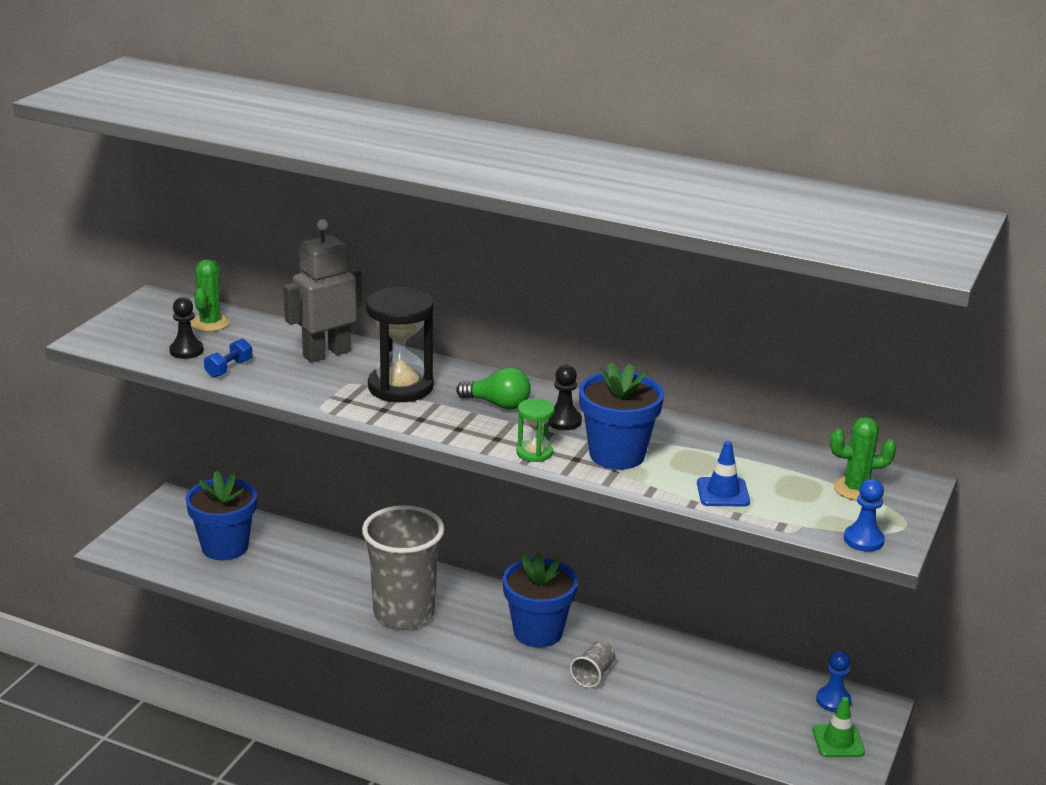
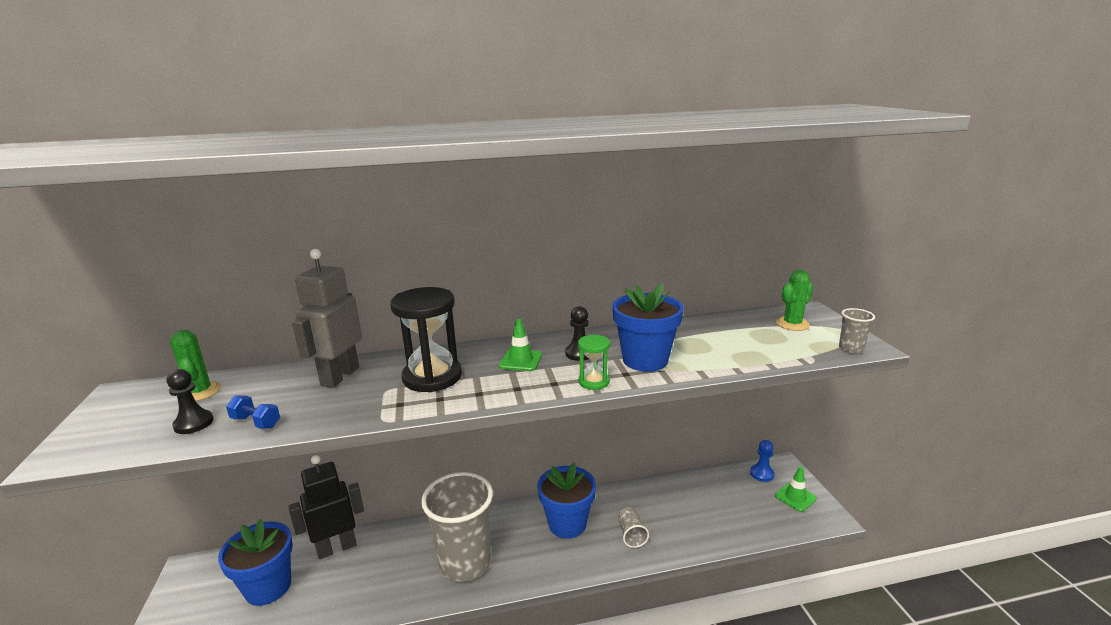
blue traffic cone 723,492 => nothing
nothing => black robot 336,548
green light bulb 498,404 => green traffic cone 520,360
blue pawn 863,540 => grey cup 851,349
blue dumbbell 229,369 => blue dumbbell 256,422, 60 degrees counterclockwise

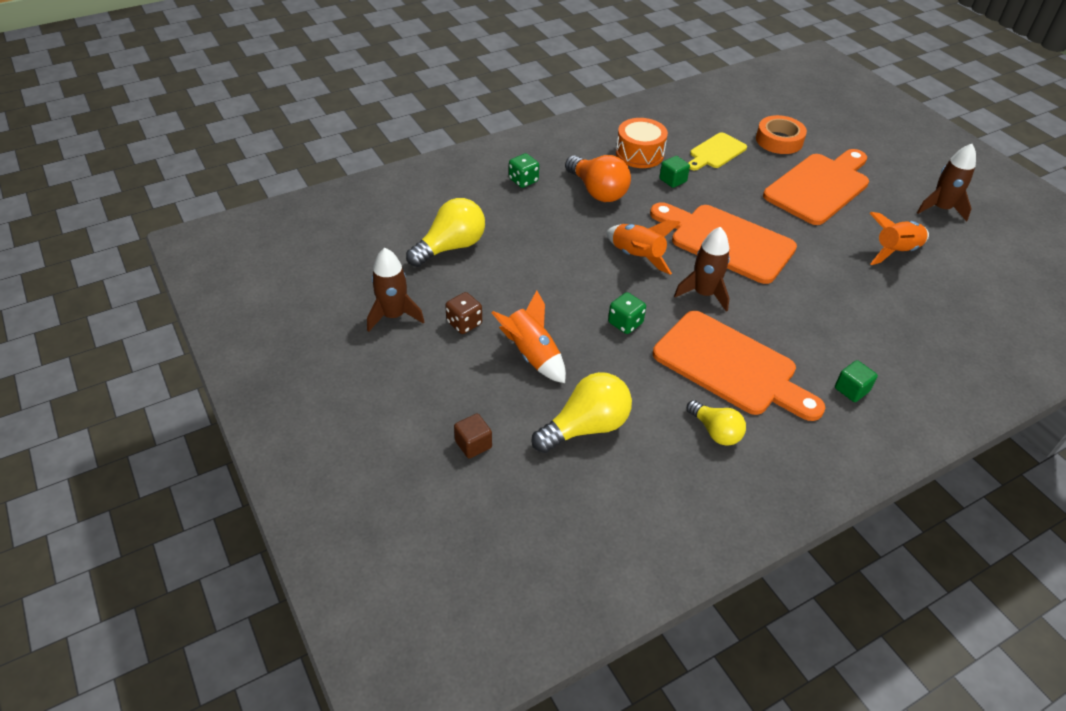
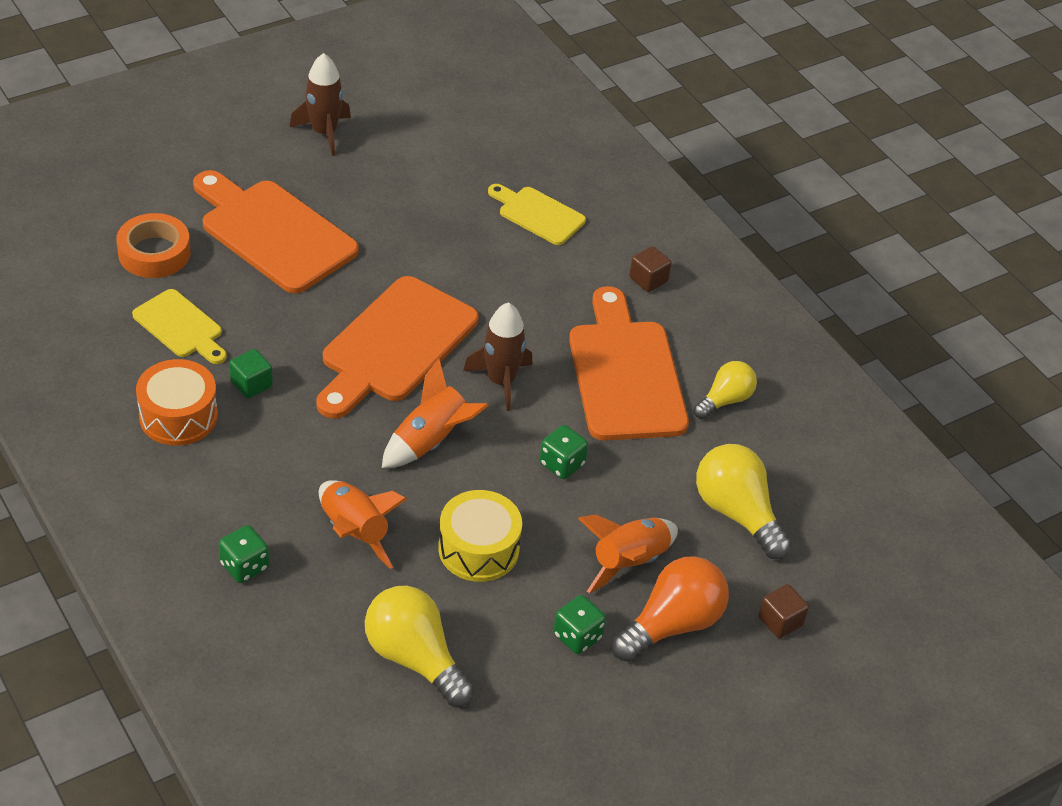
brown rocket 393,316 => nothing
nothing => yellow drum 478,549
nothing => yellow cutting board 538,214
orange light bulb 597,191 => orange light bulb 672,624, moved
orange rocket 895,252 => orange rocket 354,532, moved
brown dice 464,323 => green dice 577,636
green cube 851,390 => brown cube 648,279
orange cutting board 730,366 => orange cutting board 625,373, 45 degrees counterclockwise

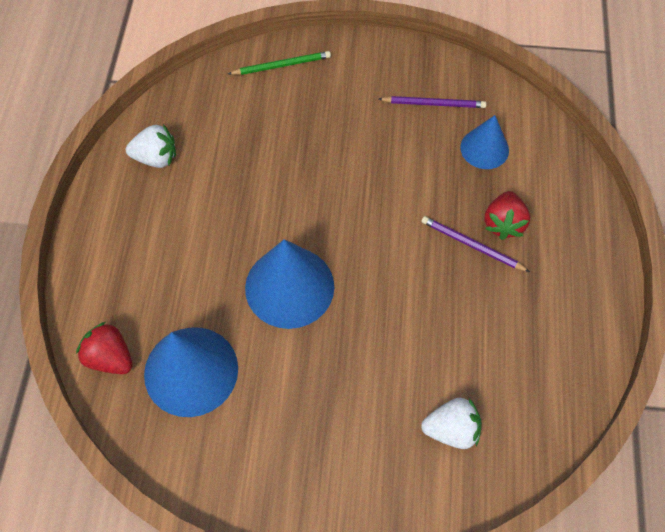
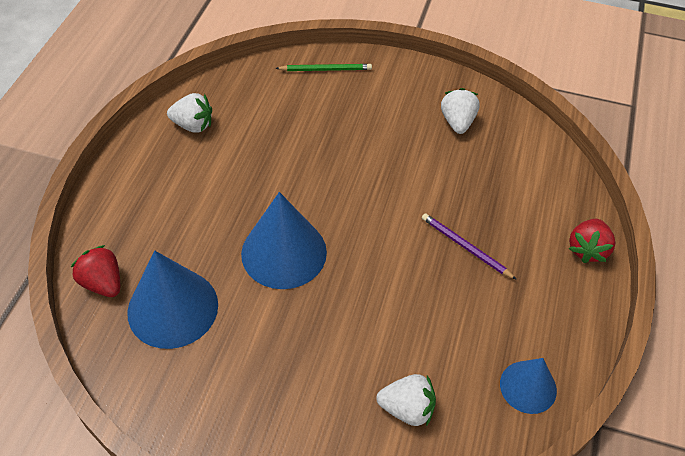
blue cone 484,148 => blue cone 528,387, moved
red strawberry 503,223 => red strawberry 587,249, moved
purple pencil 434,104 => white strawberry 457,122

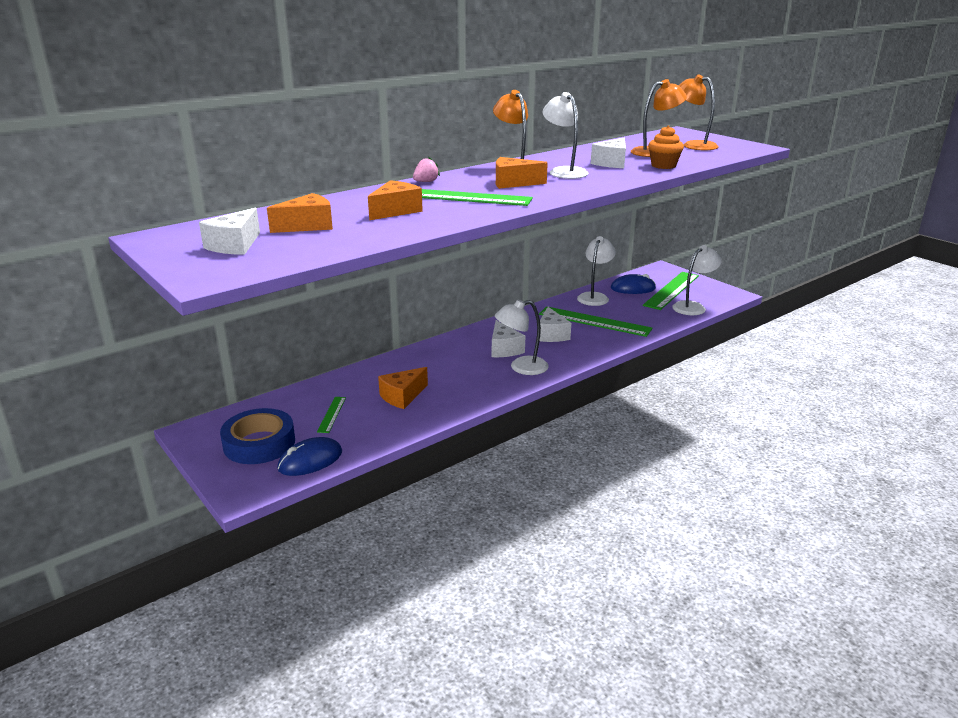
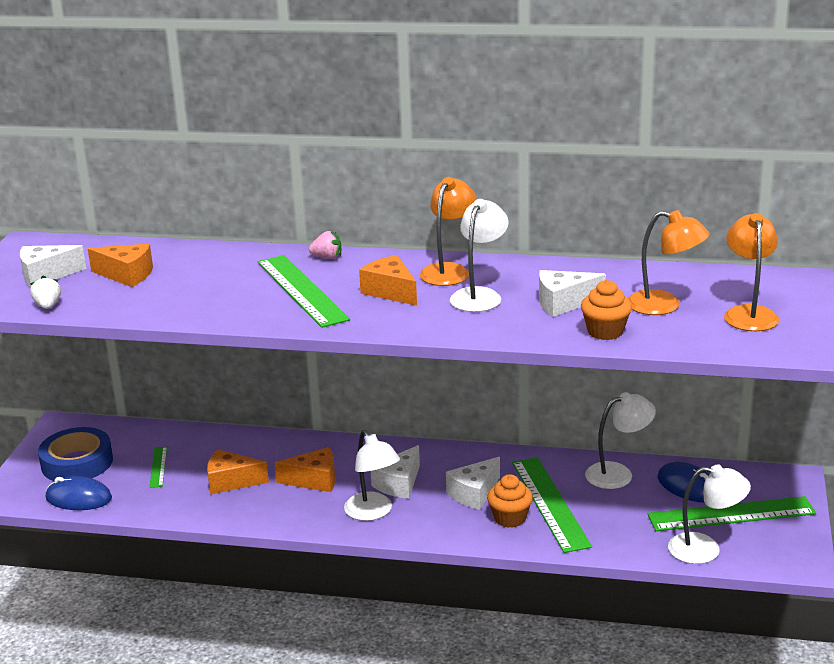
nothing => white strawberry 48,306
nothing => orange cupcake 510,518
orange cheese 395,211 => orange cheese 314,480, moved
green ruler 332,414 => green ruler 158,467, 60 degrees counterclockwise
white lamp 521,367 => white lamp 373,512, 150 degrees counterclockwise

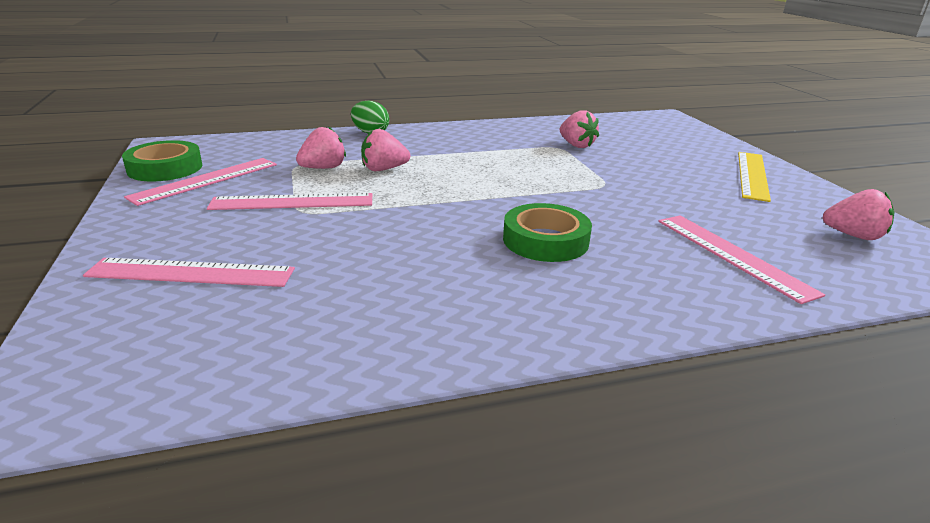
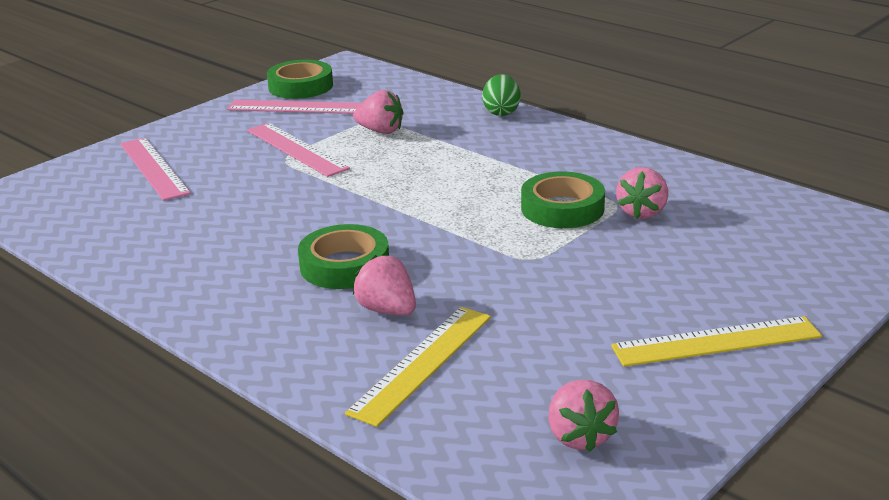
nothing => green tape 562,208
pink strawberry 384,169 => pink strawberry 387,310, moved
pink ruler 732,255 => yellow ruler 422,363

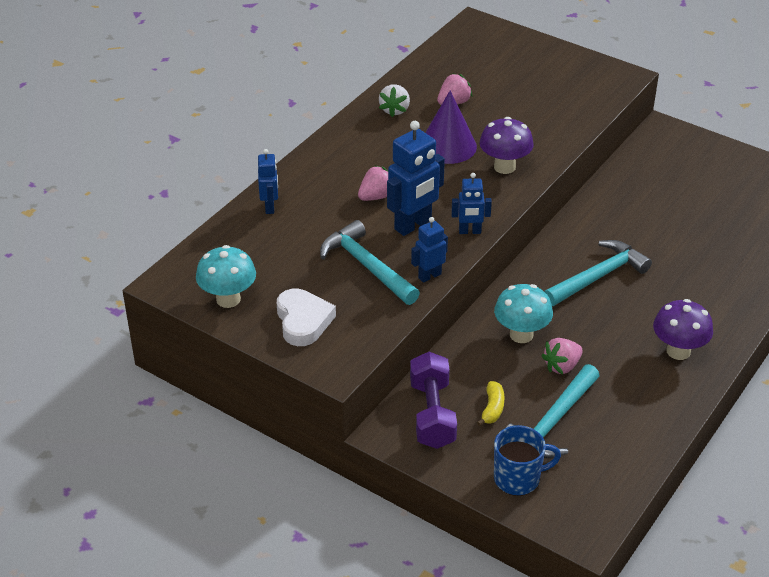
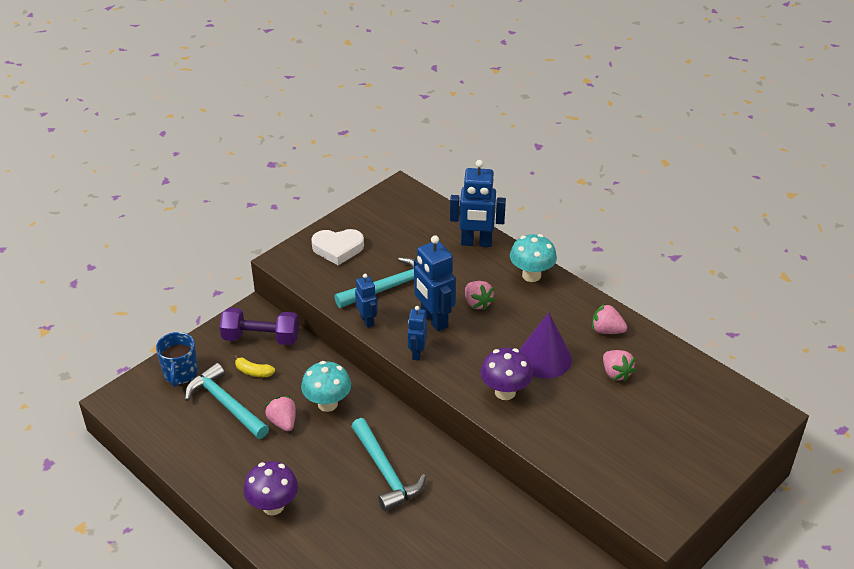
turquoise mushroom 228,299 => turquoise mushroom 531,275, moved
white strawberry 395,110 => pink strawberry 606,330
blue robot 270,207 => blue robot 476,243, x1.73

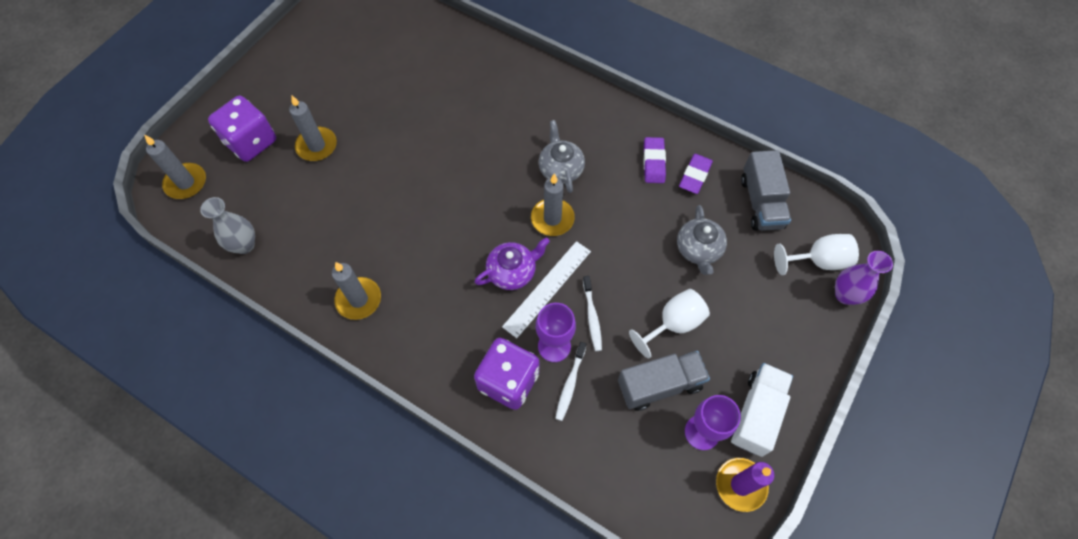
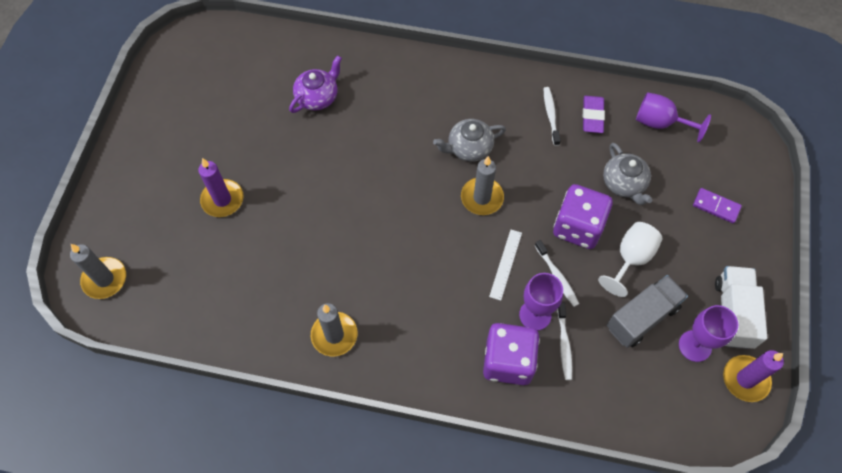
grey vase 244,245 => nothing
white goblet 818,261 => nothing
purple vase 845,295 => nothing
nothing => purple domino 716,206
purple dice 251,142 => purple dice 578,227, moved
purple teapot 512,272 => purple teapot 318,97, moved
purple eraser 653,162 => white toothbrush 550,115
grey truck 761,202 => purple goblet 660,123
grey candle 317,146 => purple candle 222,199
grey teapot 560,169 => grey teapot 469,148, 75 degrees counterclockwise
white ruler 547,288 => white ruler 505,264, x0.66

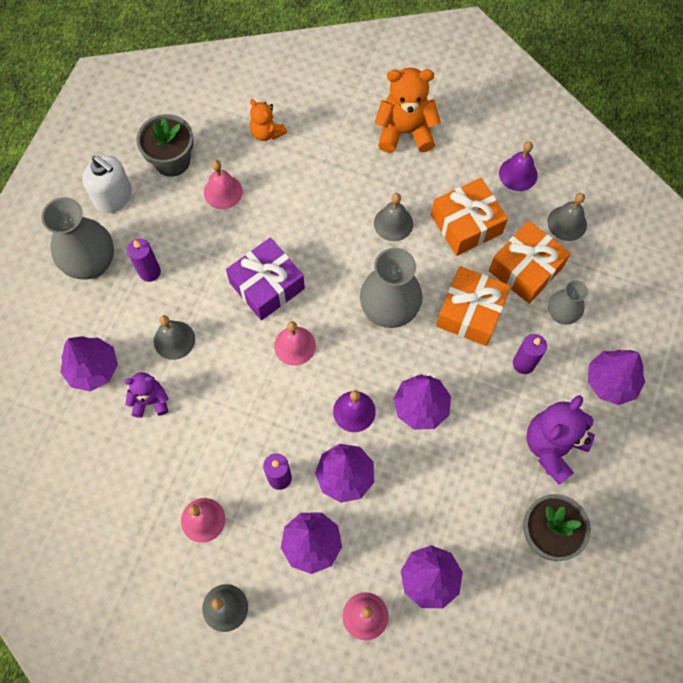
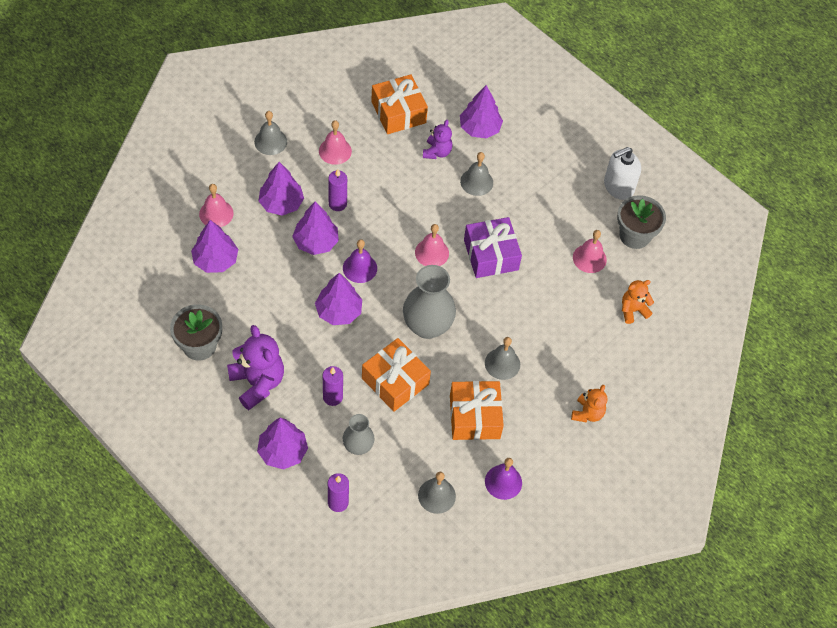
grey vase 91,264 => nothing
purple candle 149,272 => purple candle 338,502, moved
orange gift 525,269 => orange gift 398,112, moved
orange teddy bear 405,131 => orange teddy bear 587,413, x0.58

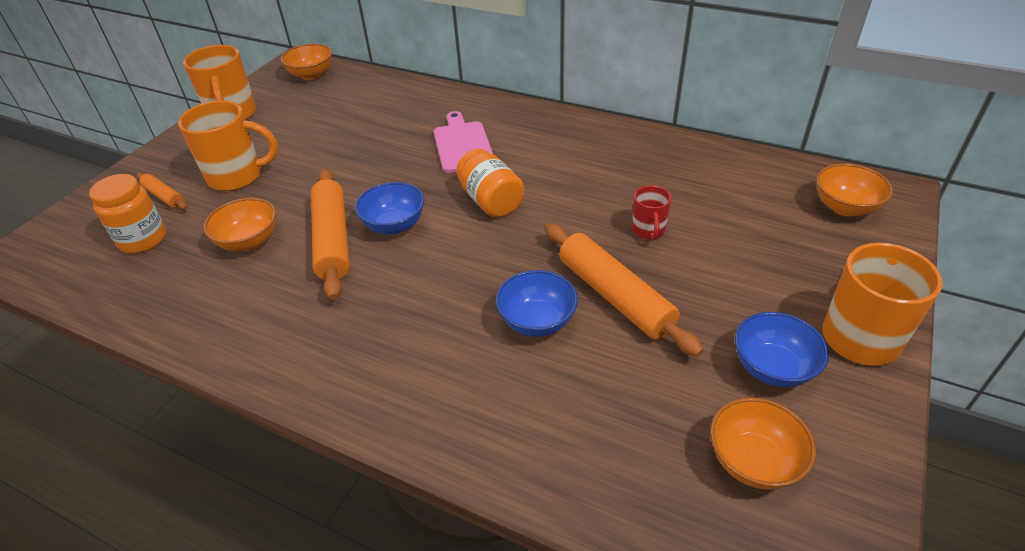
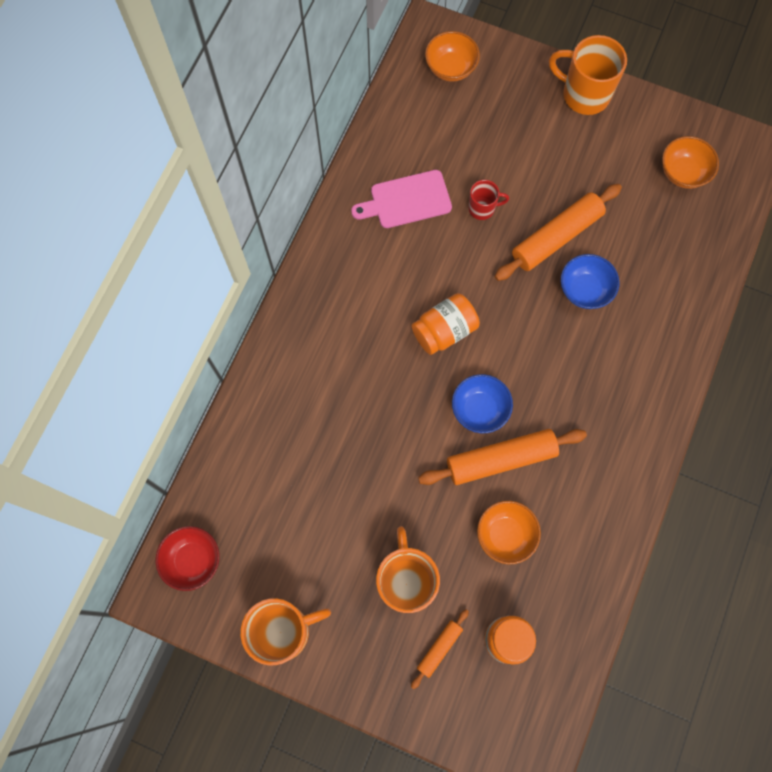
blue bowl 772,368 => nothing
pink cutting board 462,145 => pink cutting board 406,200, moved
orange bowl 311,75 => red bowl 192,560

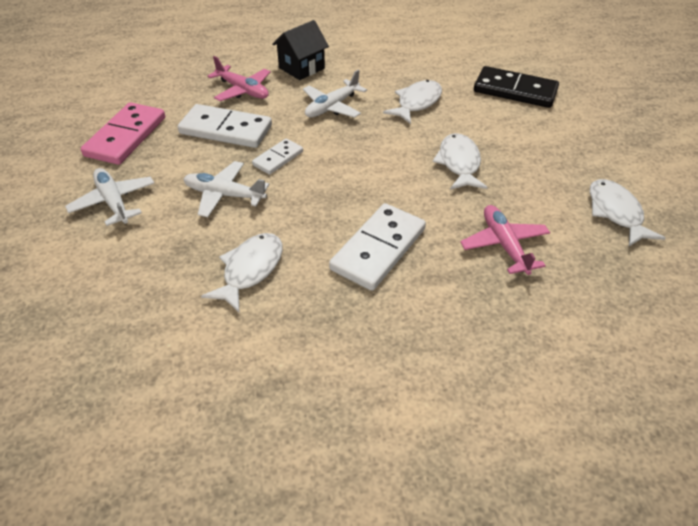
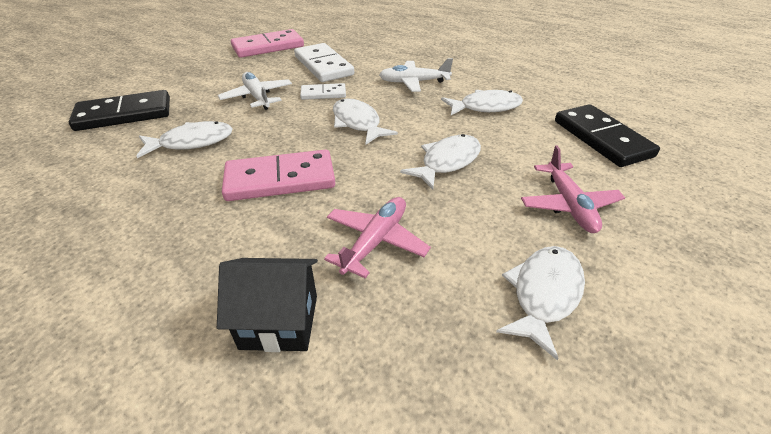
white plane 113,202 => nothing
nothing => black domino 124,114
nothing => white fish 358,123
pink plane 243,90 => pink plane 568,205, moved
black house 301,68 => black house 279,321, moved
white domino 378,249 => pink domino 280,179

